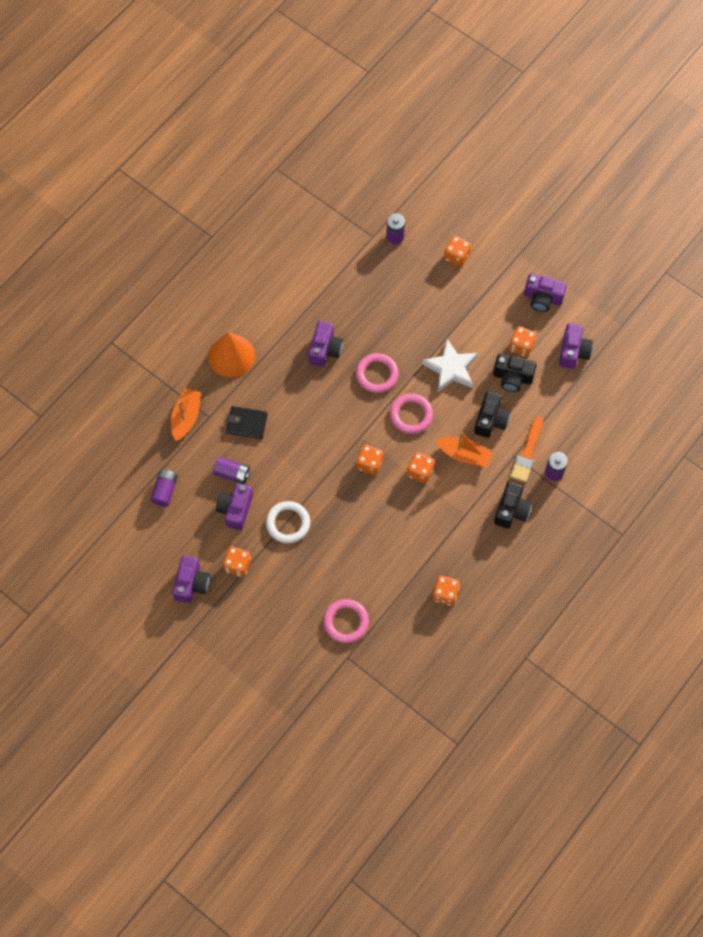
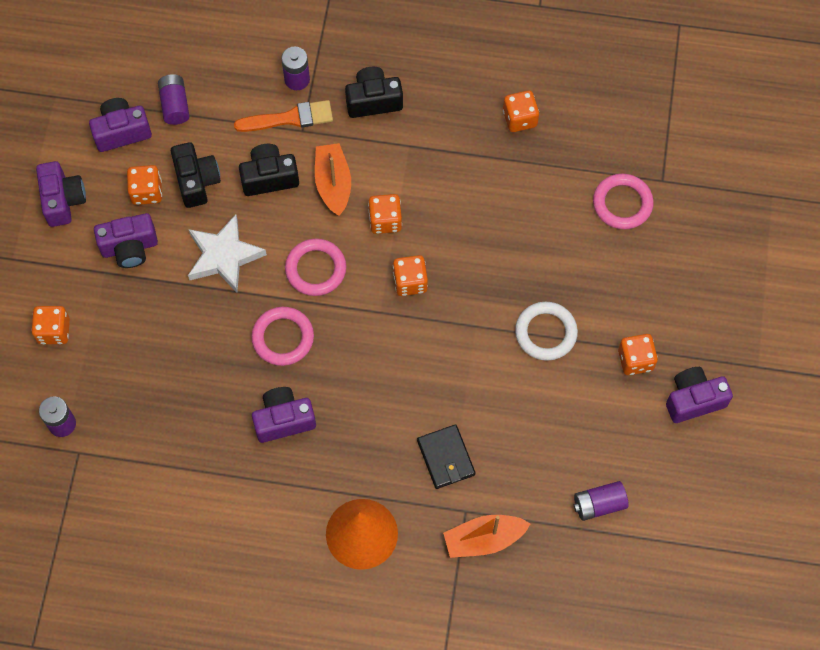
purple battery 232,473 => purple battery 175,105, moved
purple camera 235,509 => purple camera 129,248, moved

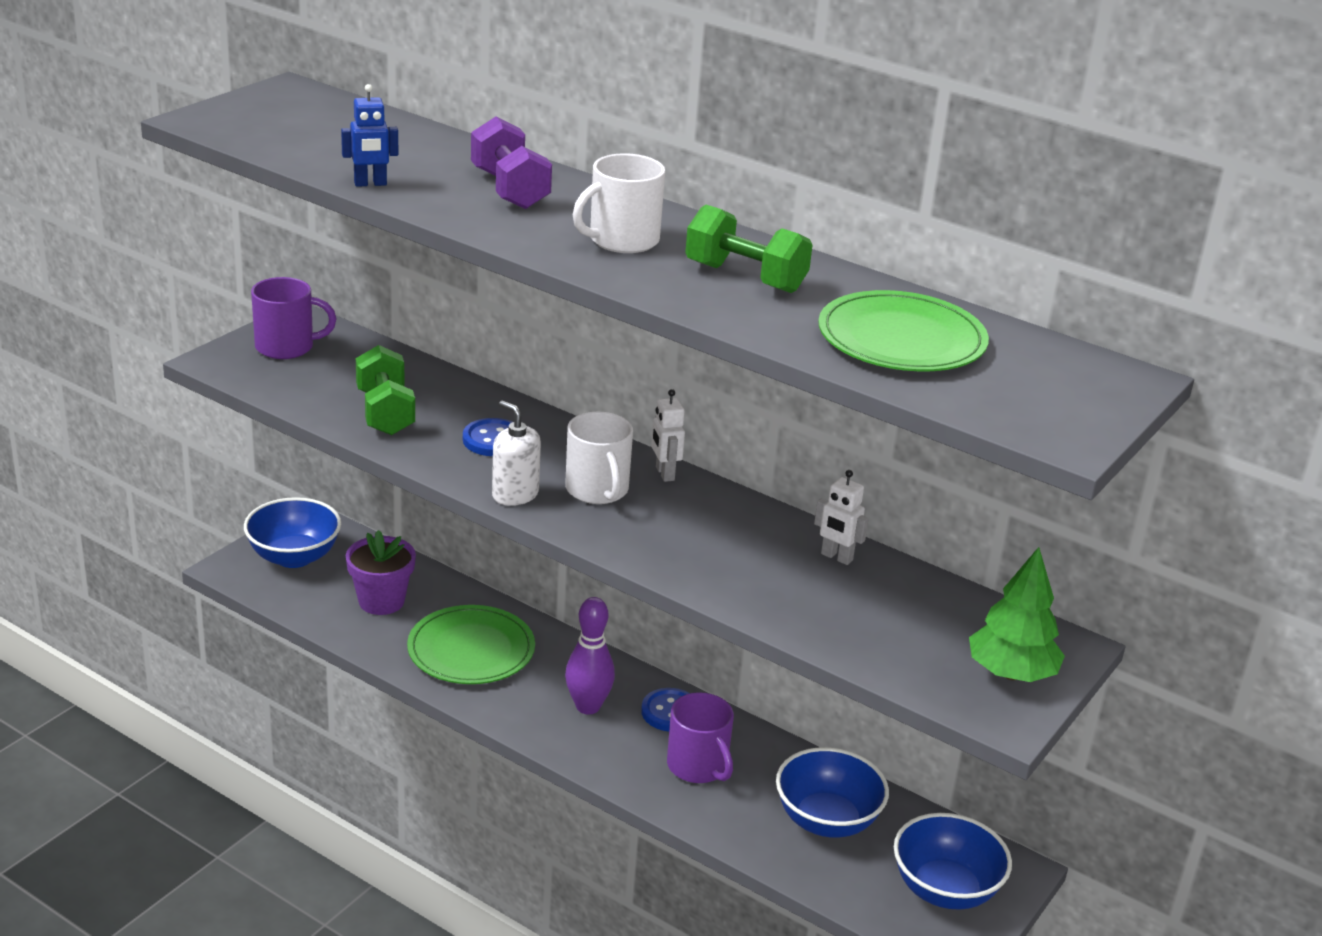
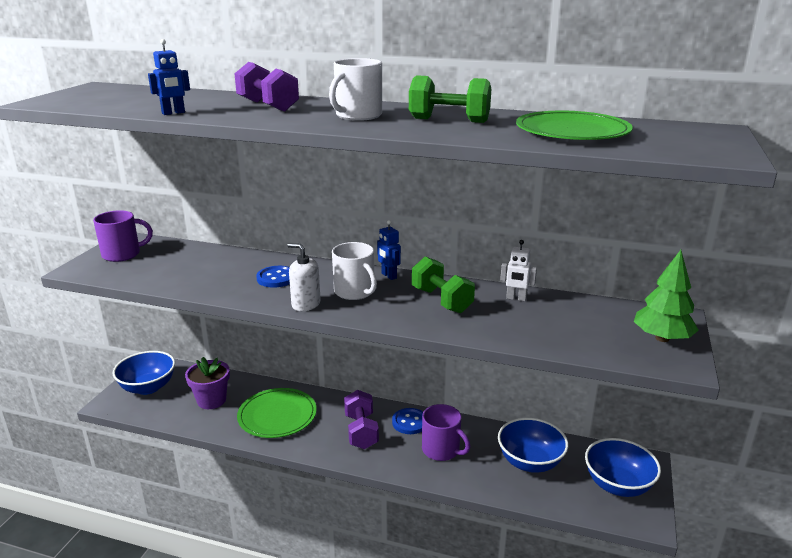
green dumbbell 385,413 => green dumbbell 441,300, moved
purple bowling pin 588,706 => purple dumbbell 361,431
white robot 664,474 => blue robot 389,276

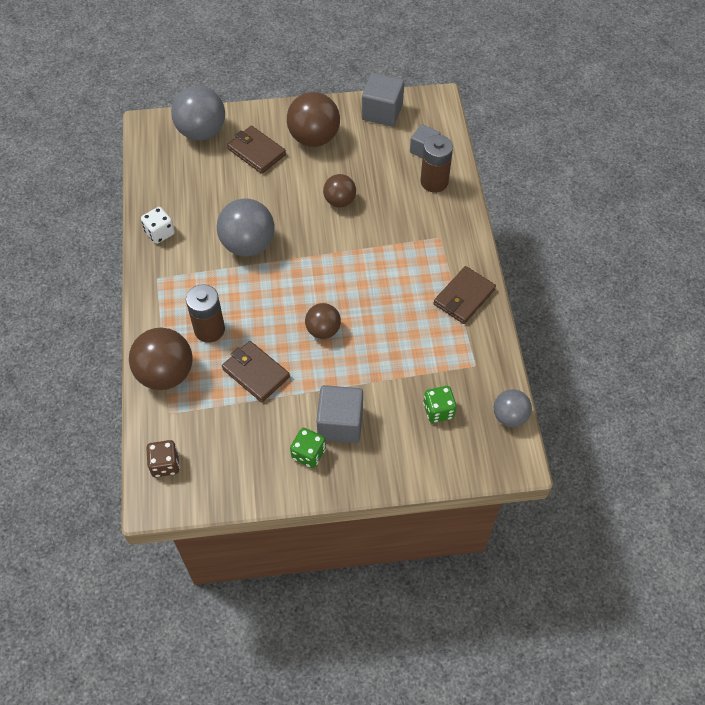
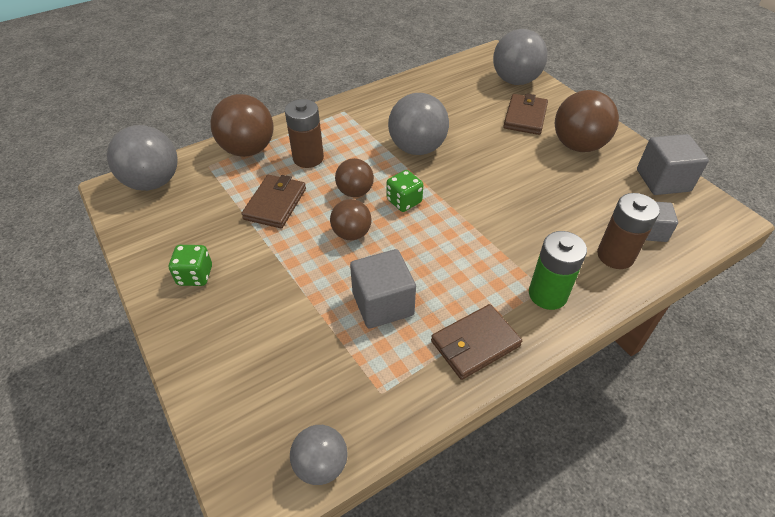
white dice 160,233 => nothing
nothing => green battery 547,294
grey cube 340,423 => grey cube 383,304, moved
brown ball 339,201 => brown ball 355,192, moved
green dice 438,410 => green dice 404,201, moved
brown dice 165,464 => grey ball 153,182
brown wallet 464,297 => brown wallet 475,344, 45 degrees counterclockwise

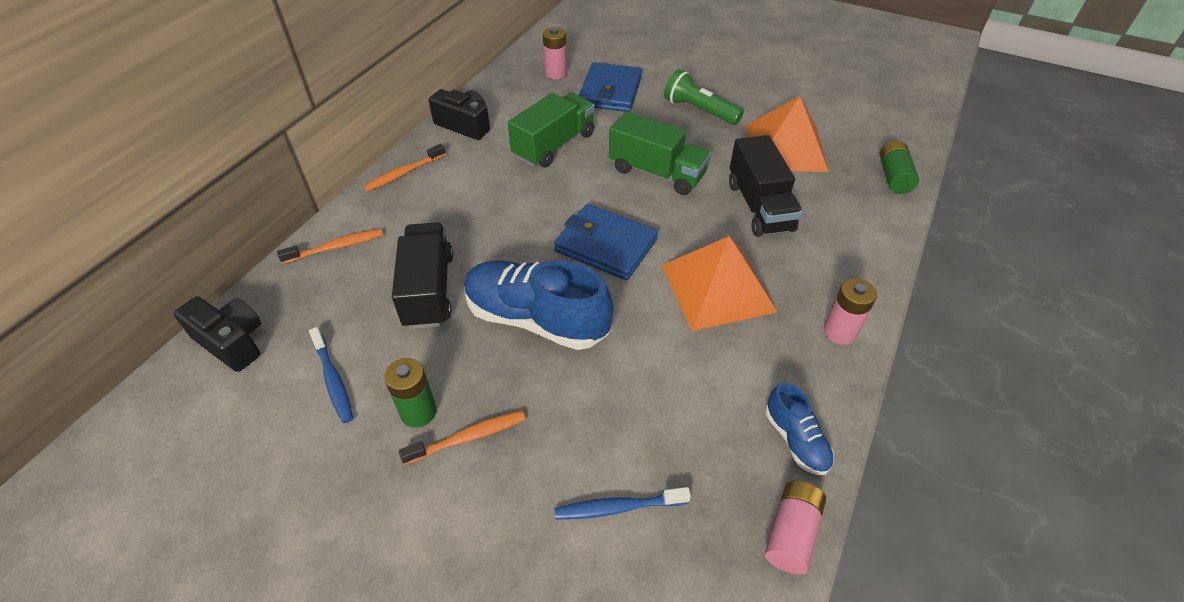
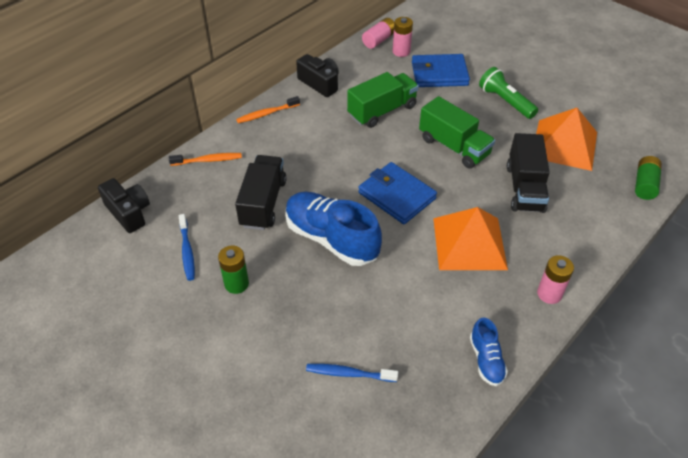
orange toothbrush 468,437 => nothing
pink battery 791,533 => pink battery 379,40, moved
blue wallet 610,91 => blue wallet 439,74, 60 degrees clockwise

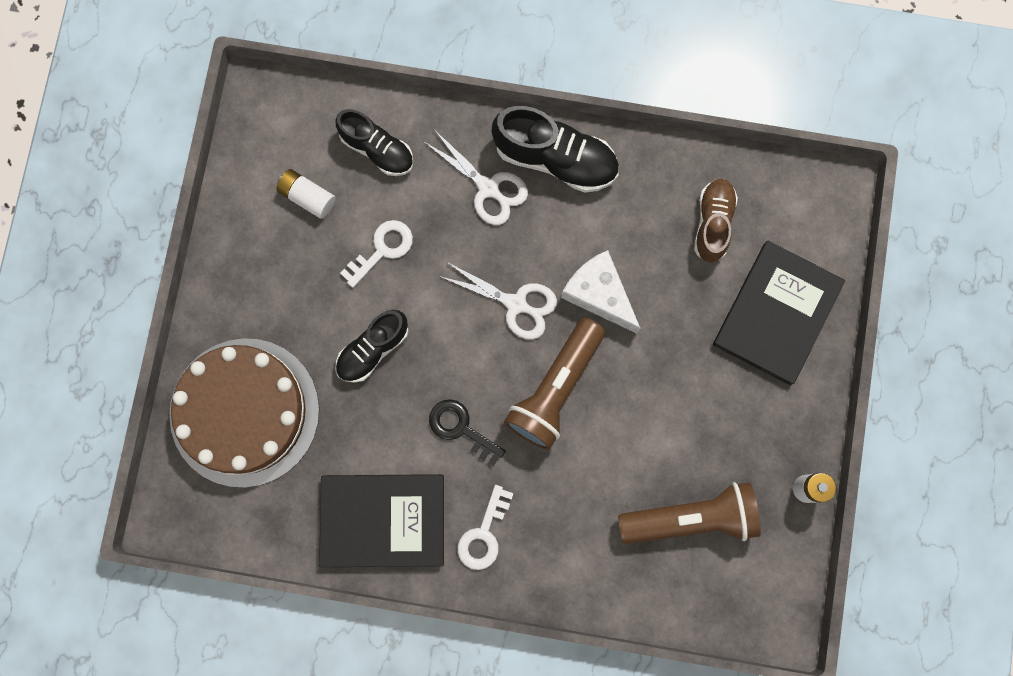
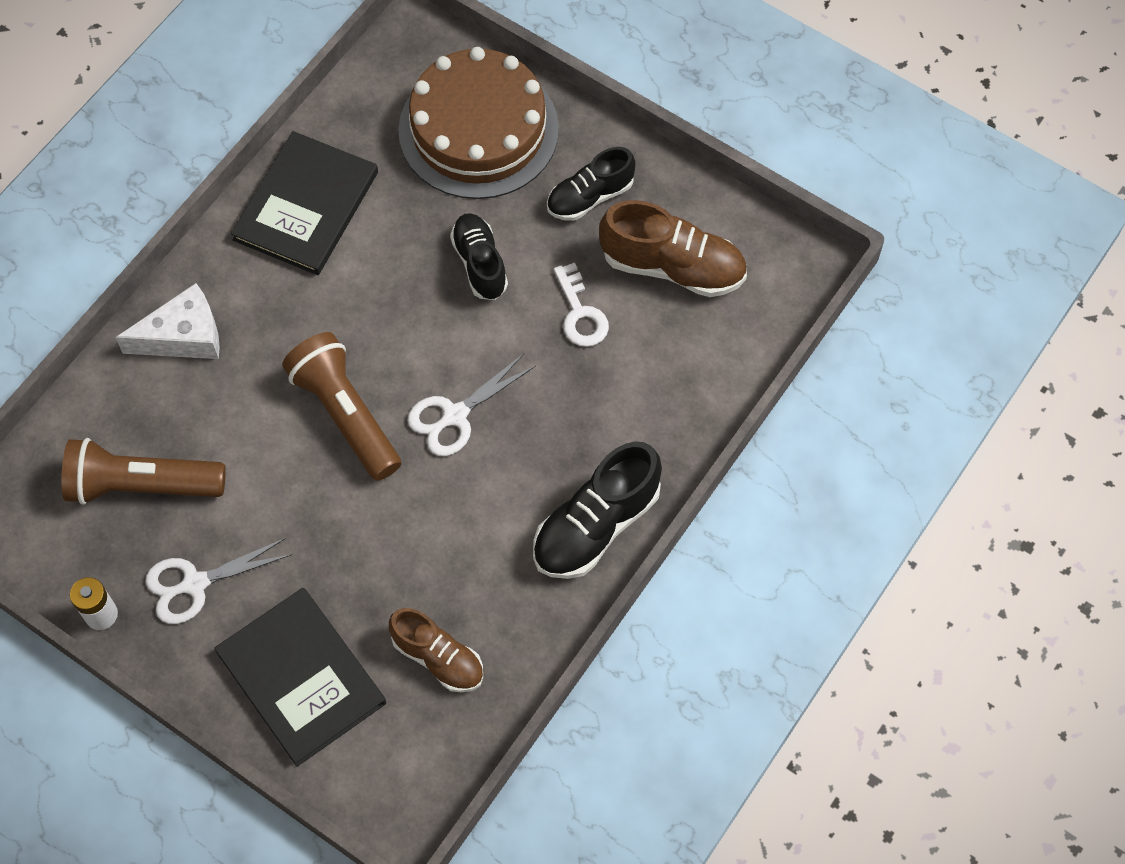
black key 461,428 => nothing
white key 484,534 => nothing
black shoe 377,149 => black shoe 590,197, moved
white scissors 488,188 => white scissors 195,584, moved
white cheese 599,294 => white cheese 183,336, moved
white battery 307,197 => brown shoe 672,267
brown flashlight 691,517 => brown flashlight 141,485, 75 degrees clockwise

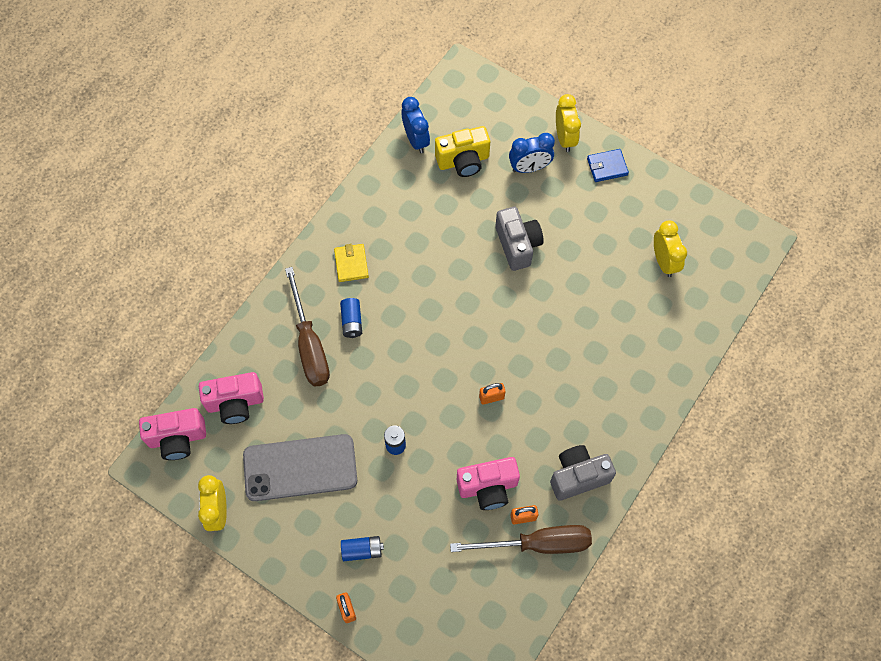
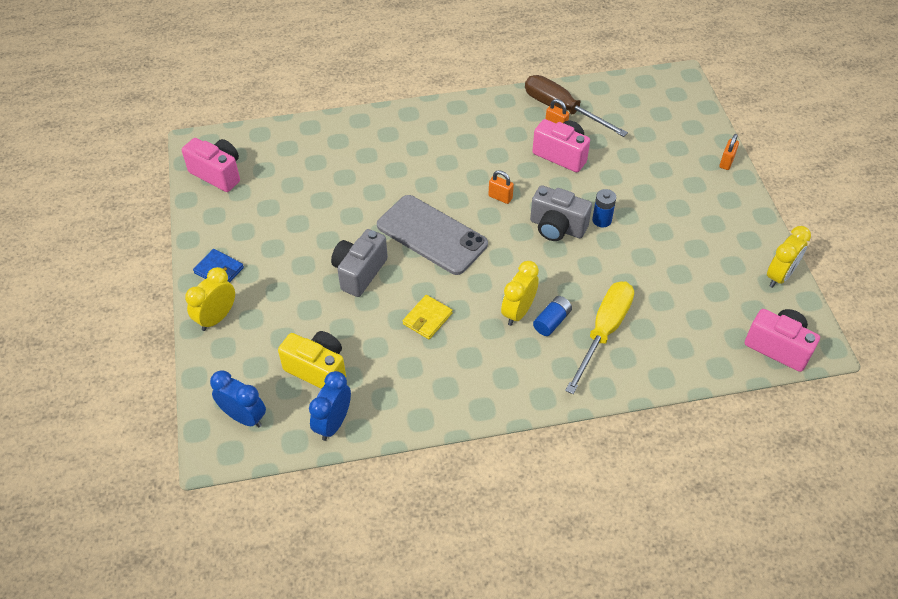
blue battery 362,550 => nothing
pink camera 235,403 => pink camera 218,174, moved
grey phone 300,468 => grey phone 432,235, moved
yellow wallet 351,264 => yellow wallet 427,318, moved
blue clock 529,168 => blue clock 244,417, moved
grey camera 578,476 => grey camera 557,227, moved
yellow clock 664,261 => yellow clock 518,312, moved
brown screwdriver 309,344 => yellow screwdriver 604,332

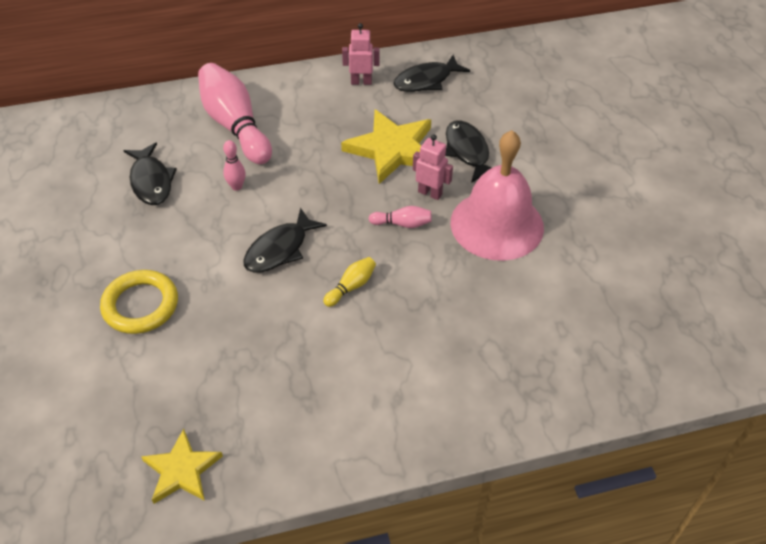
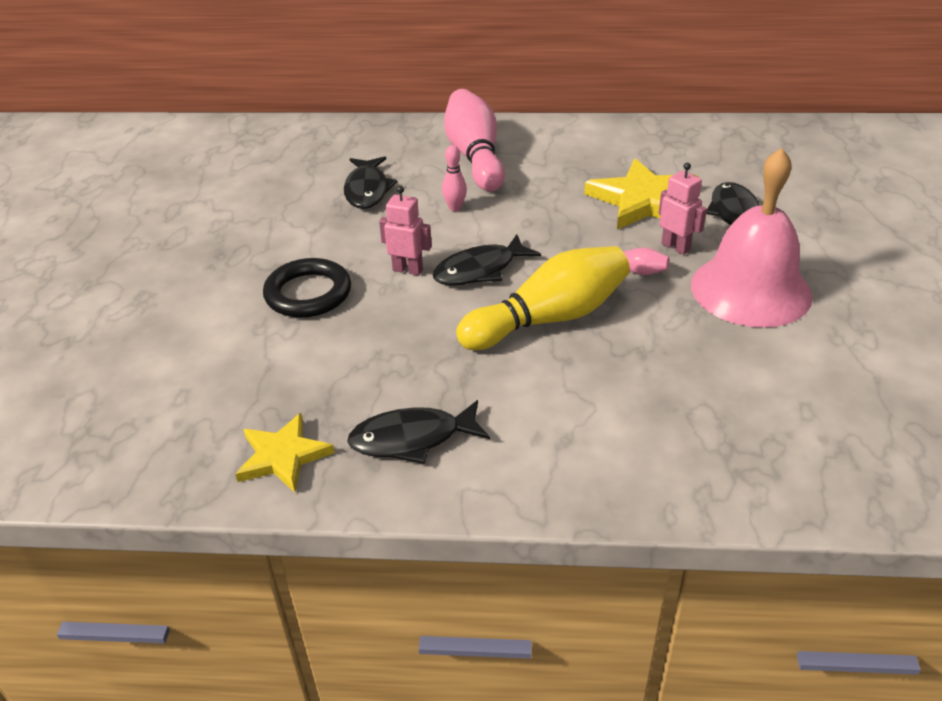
pink robot 361,82 => pink robot 408,270, moved
black fish 426,80 => black fish 412,439, moved
yellow ring 140,305 => black ring 308,293
yellow bowling pin 351,287 => yellow bowling pin 549,319, x2.30

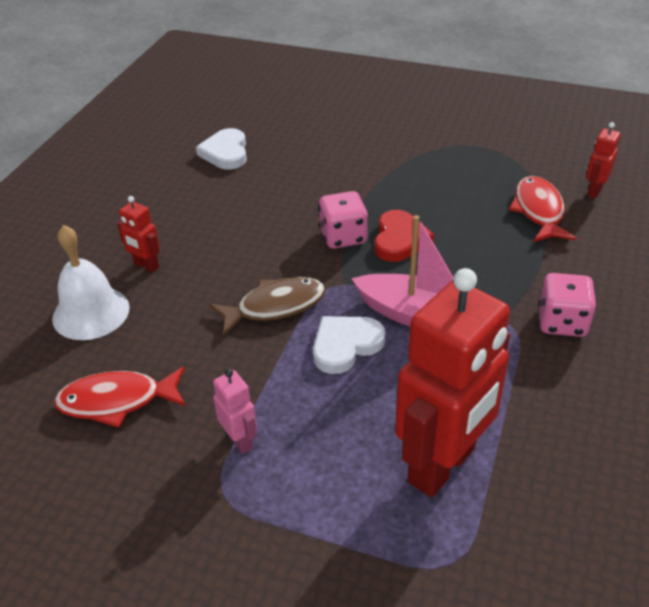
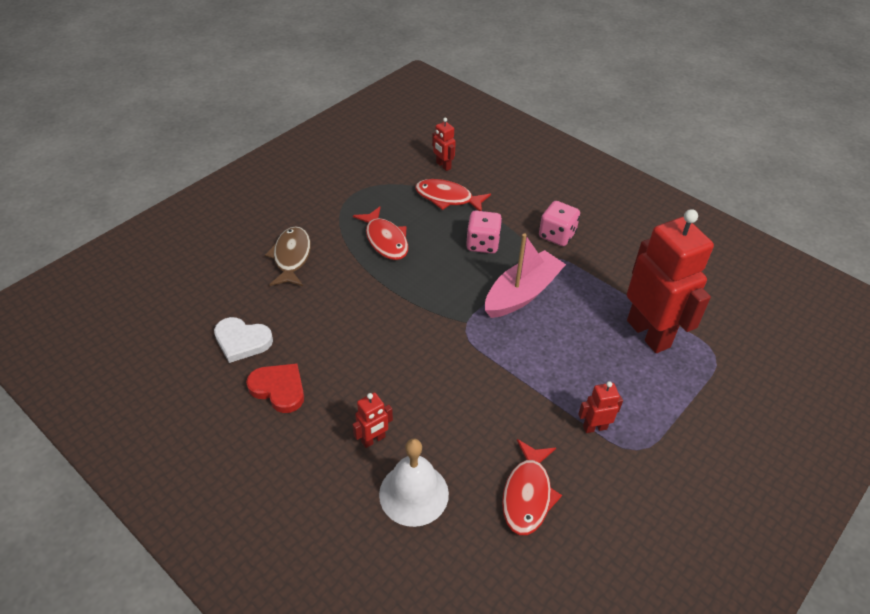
white heart 345,345 => nothing
nothing => red fish 385,240
brown fish 275,306 => brown fish 291,257, moved
pink dice 343,237 => pink dice 482,244, moved
red heart 399,239 => red heart 279,389, moved
pink robot 240,441 => red robot 594,427

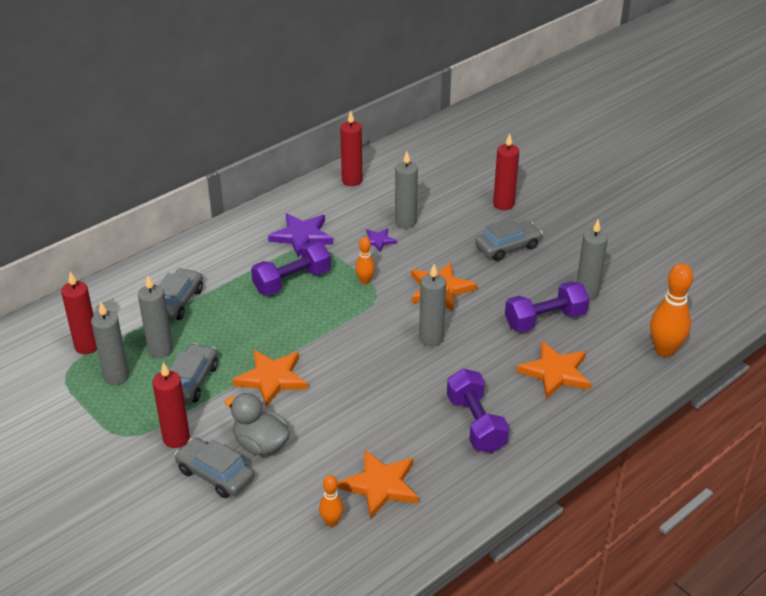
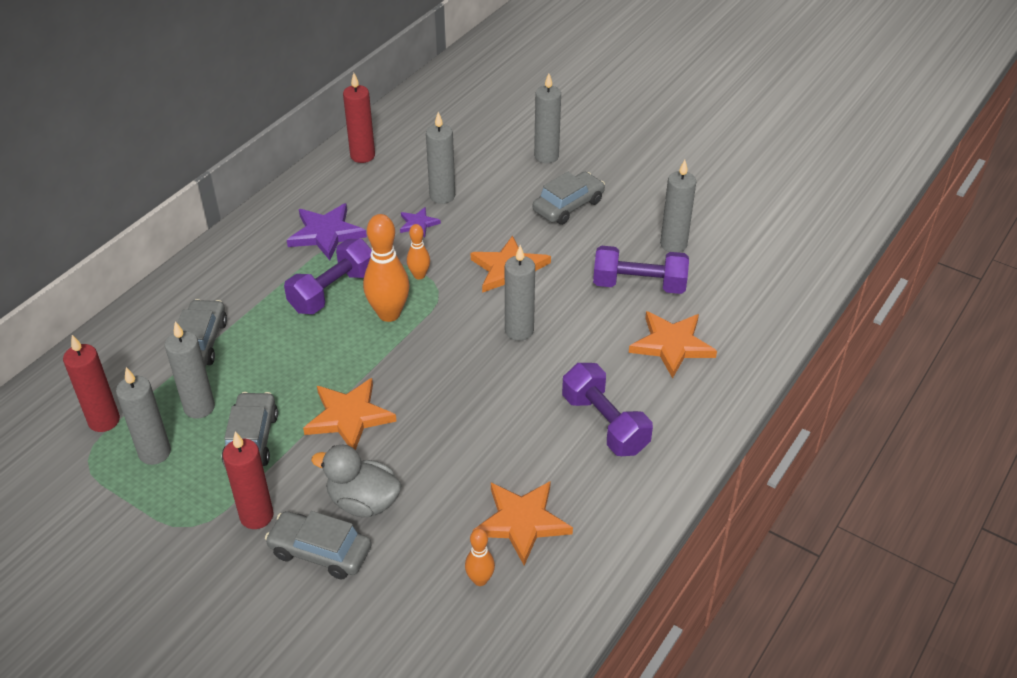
orange bowling pin 664,350 => orange bowling pin 389,314, moved
red candle 503,204 => grey candle 546,156
purple dumbbell 545,320 => purple dumbbell 639,285, 45 degrees clockwise

